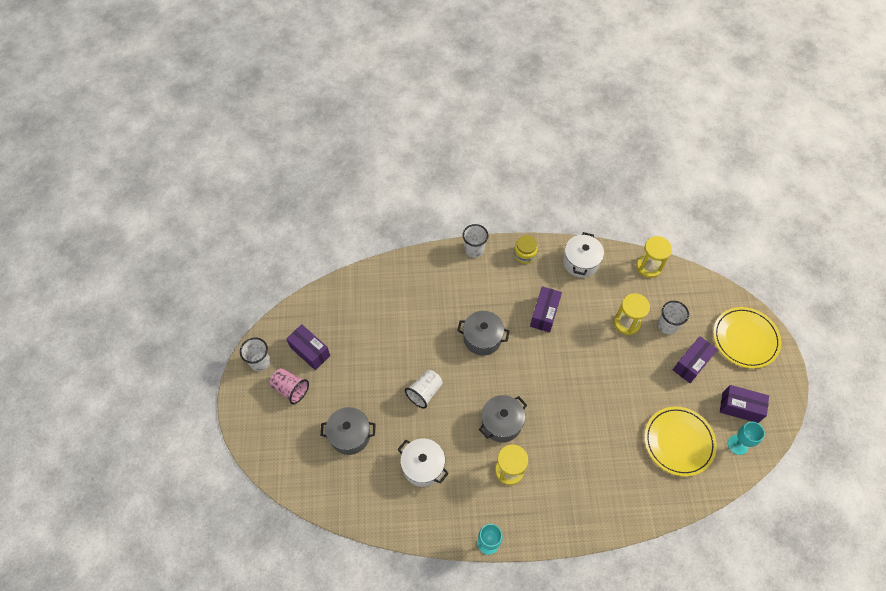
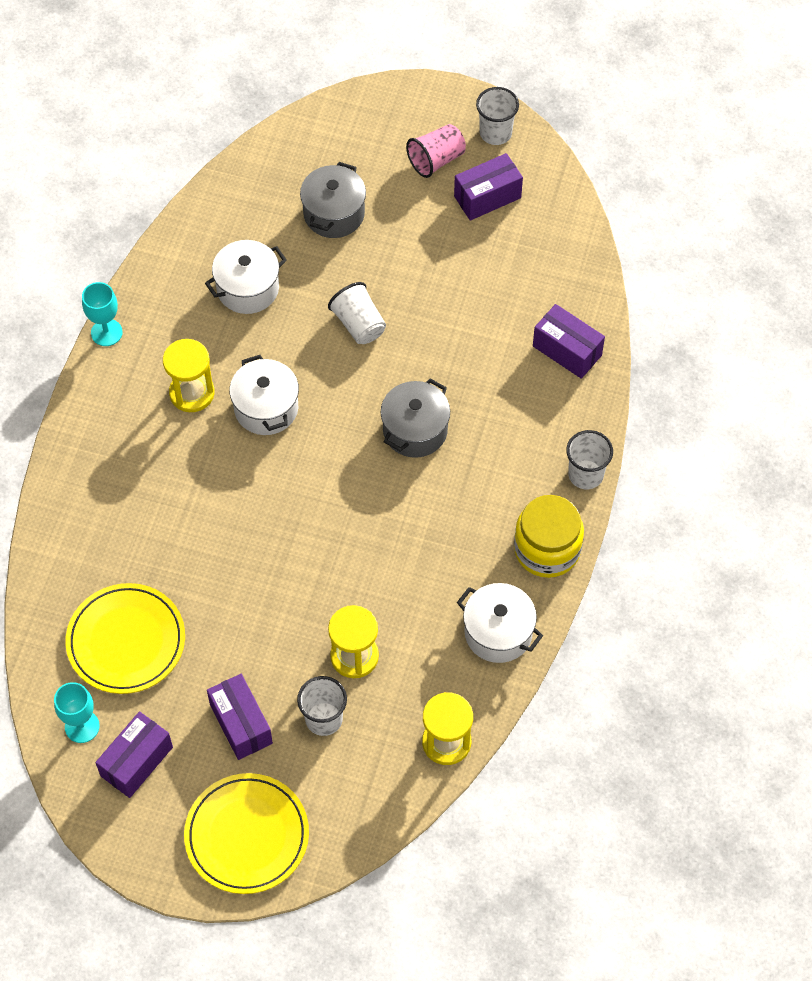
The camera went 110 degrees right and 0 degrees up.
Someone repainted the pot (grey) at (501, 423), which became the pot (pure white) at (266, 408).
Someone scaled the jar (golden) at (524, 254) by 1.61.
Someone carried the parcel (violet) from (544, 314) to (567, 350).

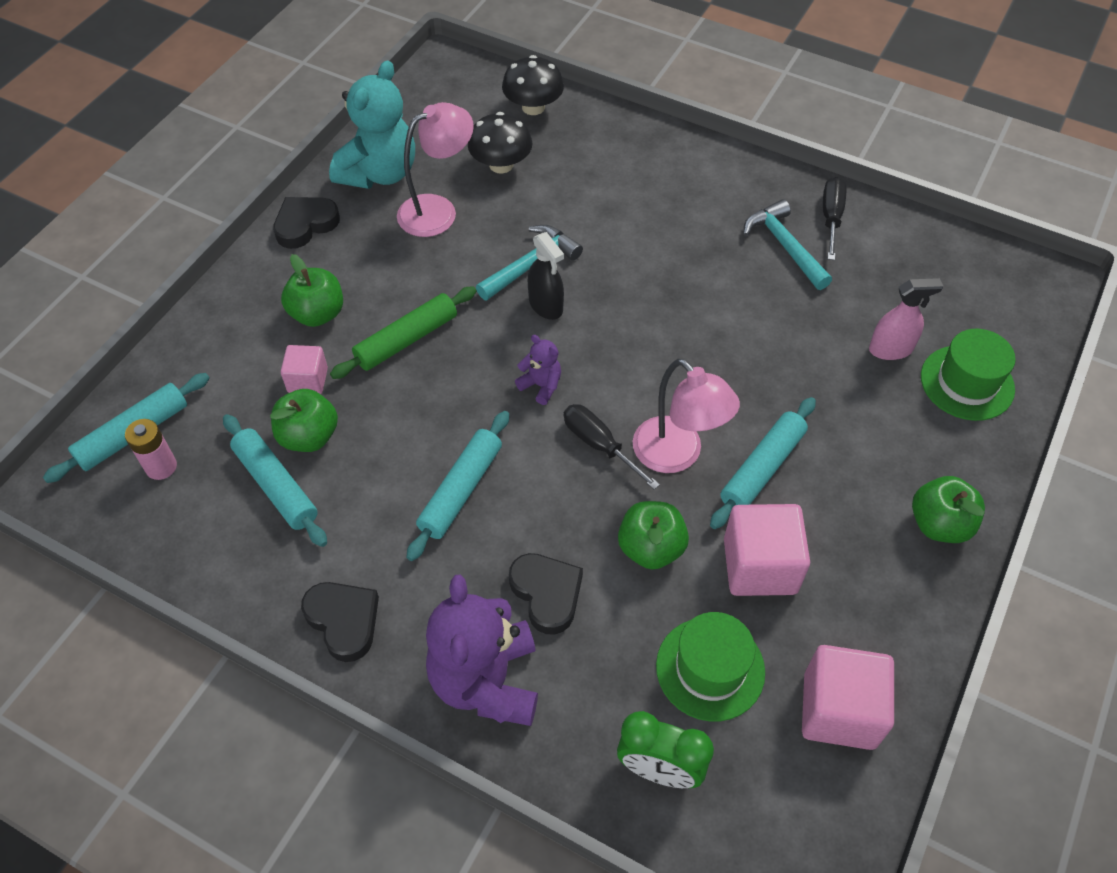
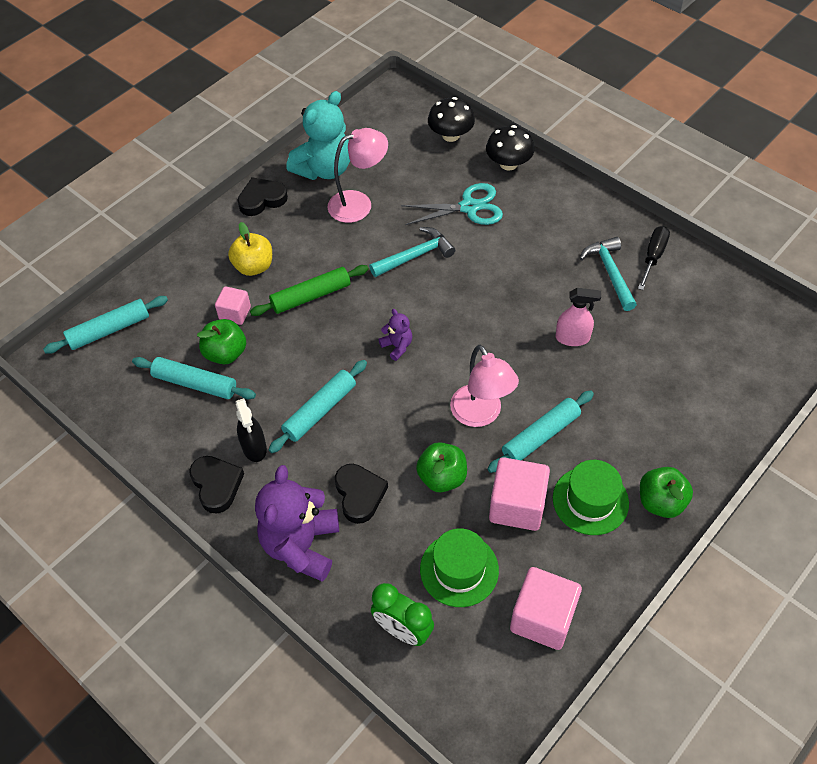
The camera went 15 degrees right and 0 degrees up.
Someone rotated the rolling pin (aqua) at (276, 485) by 45 degrees counterclockwise.
Someone repainted the toy apple (green) at (317, 314), which became the toy apple (golden) at (254, 266).
Someone carried the spray cleaner (black) from (546, 306) to (254, 447).
Someone put down the shears (aqua) at (469, 207).
Someone carried the mushroom (black) from (501, 165) to (508, 164).
Someone carried the top hat (green) from (967, 383) to (590, 500).
Someone carried the spray cleaner (pink) from (890, 349) to (572, 338).
Someone took away the AA battery (pink) at (161, 467).
Someone took away the screwdriver (black) at (600, 445).

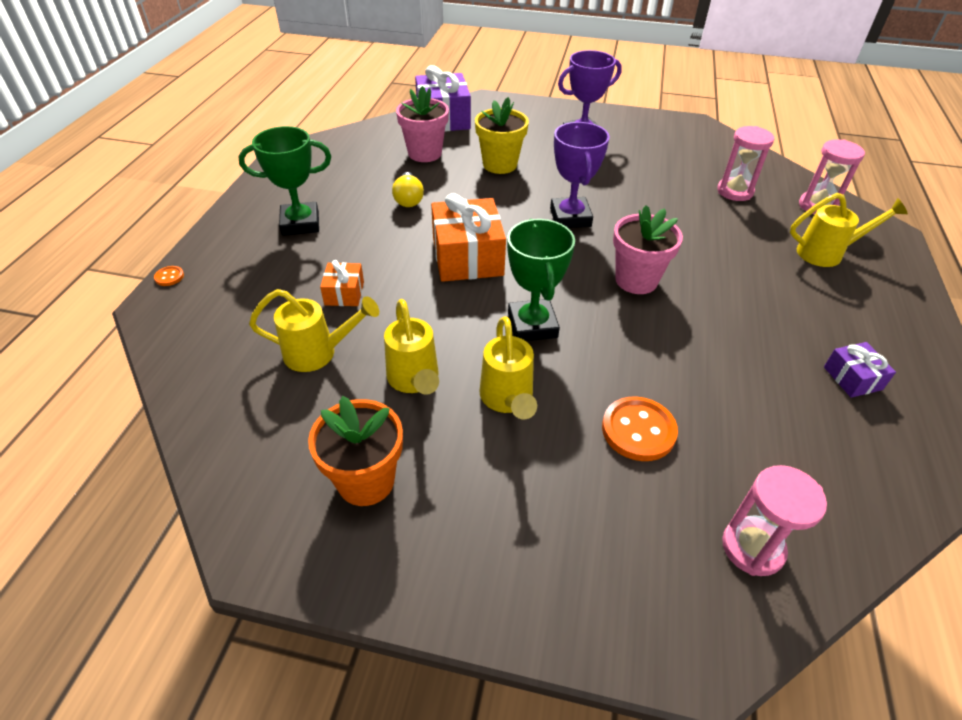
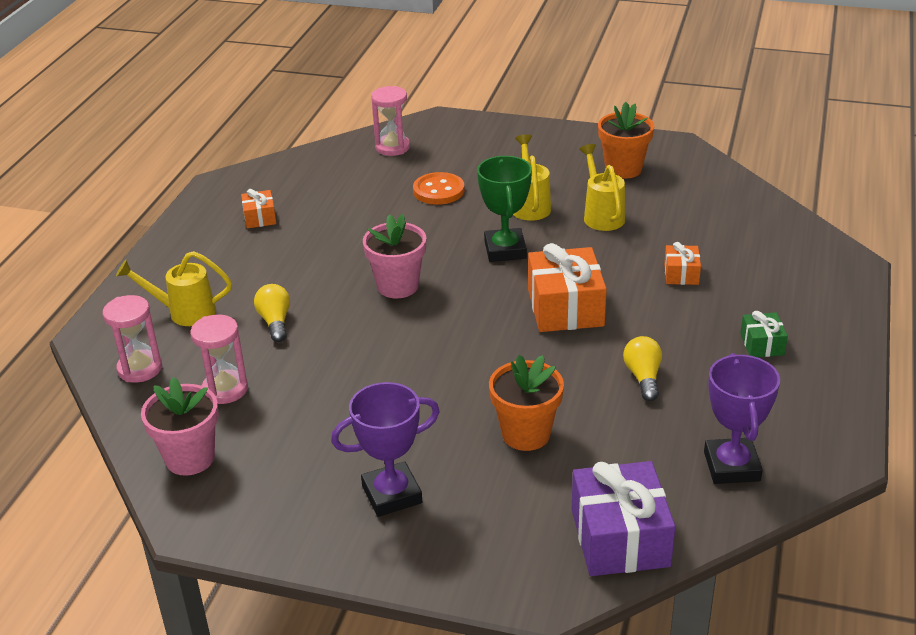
The camera went 175 degrees left and 10 degrees down.
Someone carried the plant pot (pink) from (425, 153) to (190, 458).
Someone repainted the present (violet) at (852, 378), which became the present (orange) at (260, 218).
Someone put down the light bulb (golden) at (275, 322).
Someone repainted the plant pot (golden) at (500, 165), which became the plant pot (orange) at (526, 434).
Someone carried the prize cup (violet) from (570, 217) to (731, 466).
Someone swapped the prize cup (green) at (300, 223) for the present (green) at (762, 344).
Someone took away the shirt button (orange) at (169, 277).
Someone took away the watering can (golden) at (319, 353).

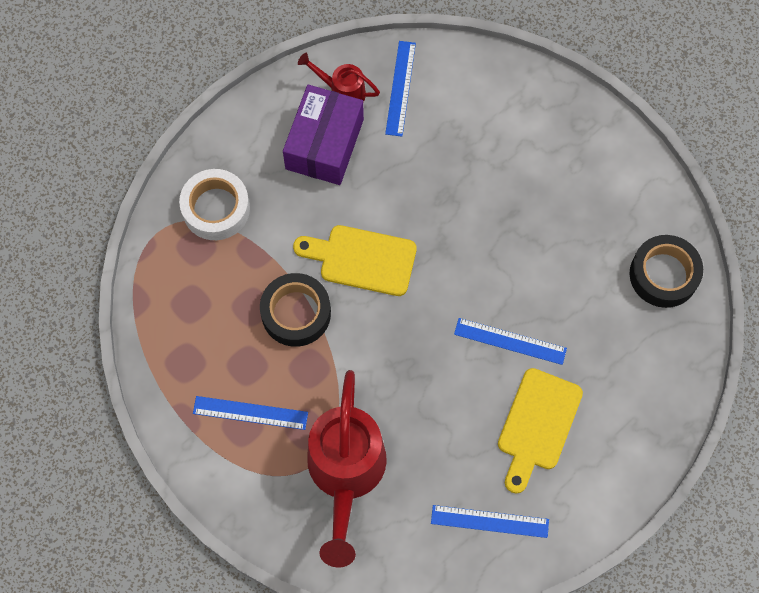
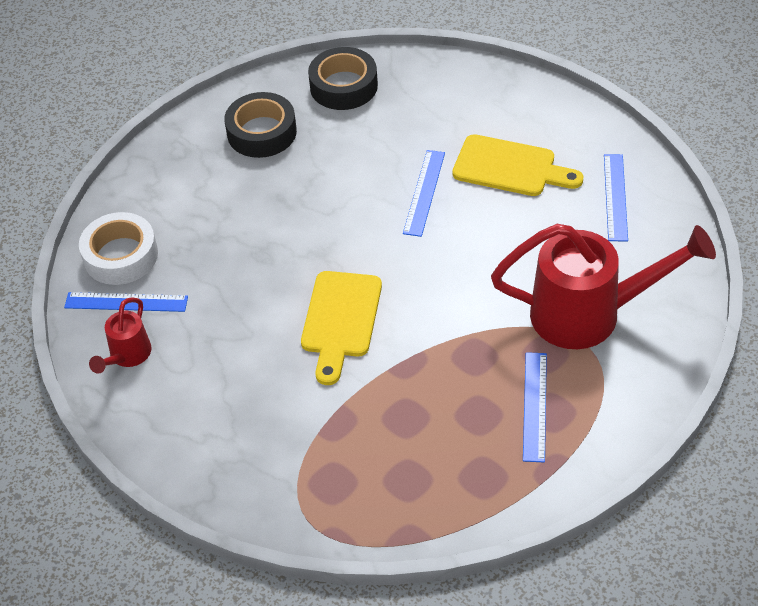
The camera went 90 degrees left and 20 degrees down.
Someone carried the roll of tape (pure white) from (216, 208) to (121, 256).
Someone carried the roll of tape (black) from (296, 313) to (262, 132).
Someone took away the parcel (violet) at (324, 144).

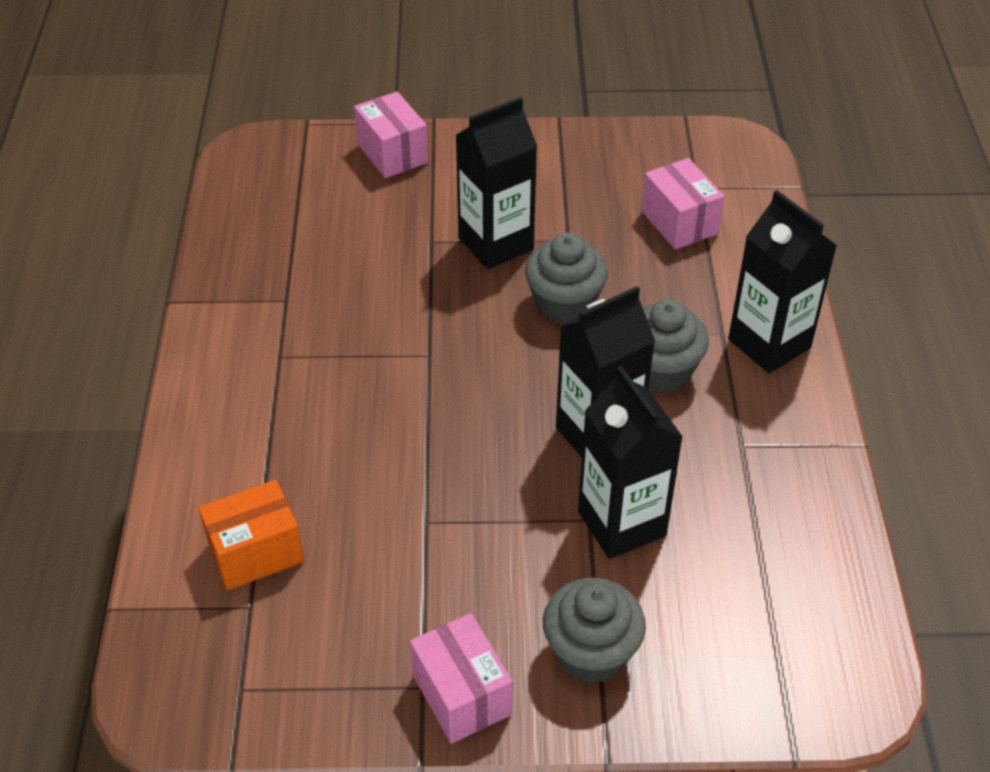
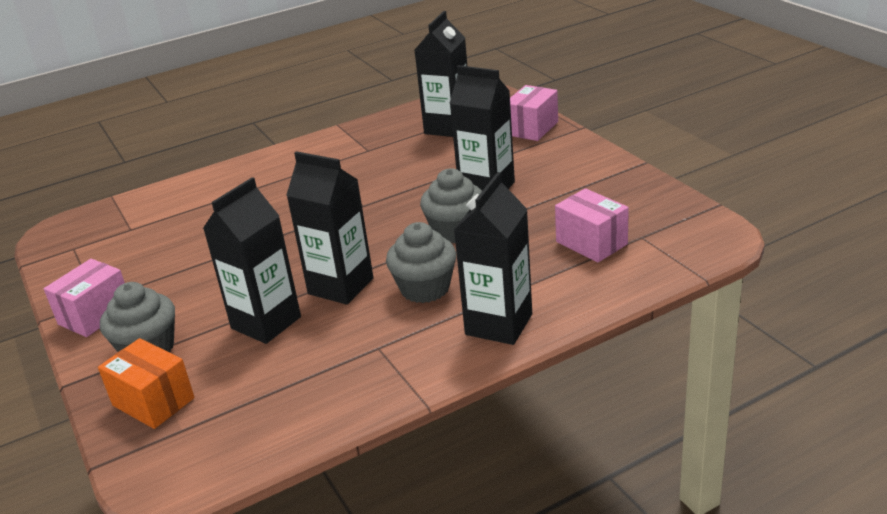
The camera went 65 degrees right and 15 degrees down.
Someone carried the parcel (orange) from (255, 553) to (153, 402).
Someone put down the carton (black) at (448, 127).
Someone rotated the parcel (pink) at (679, 222) by 75 degrees counterclockwise.

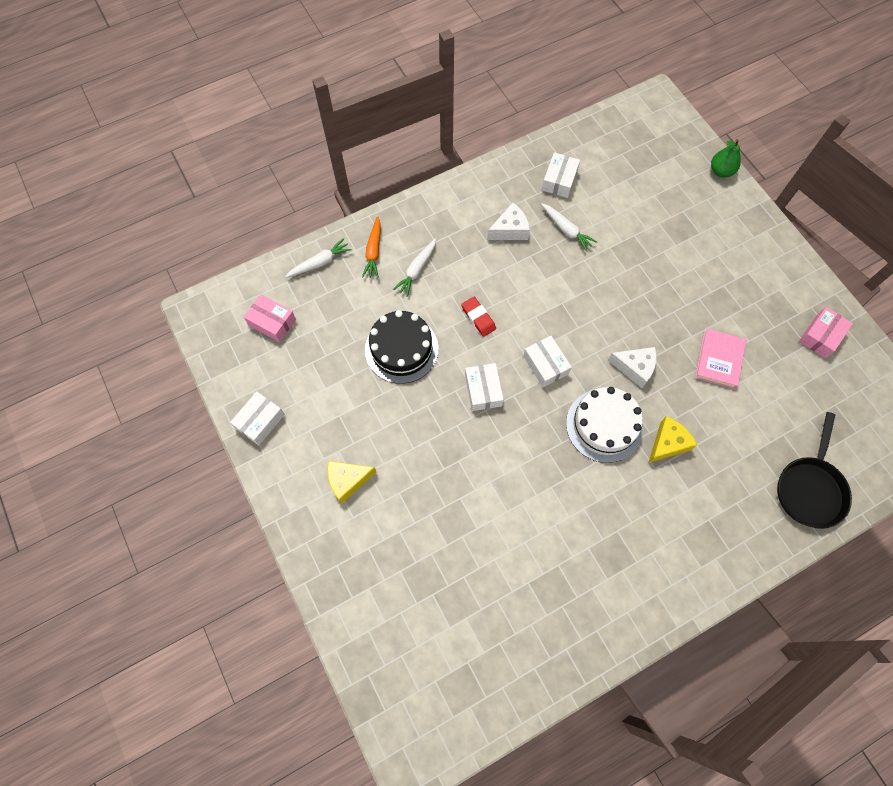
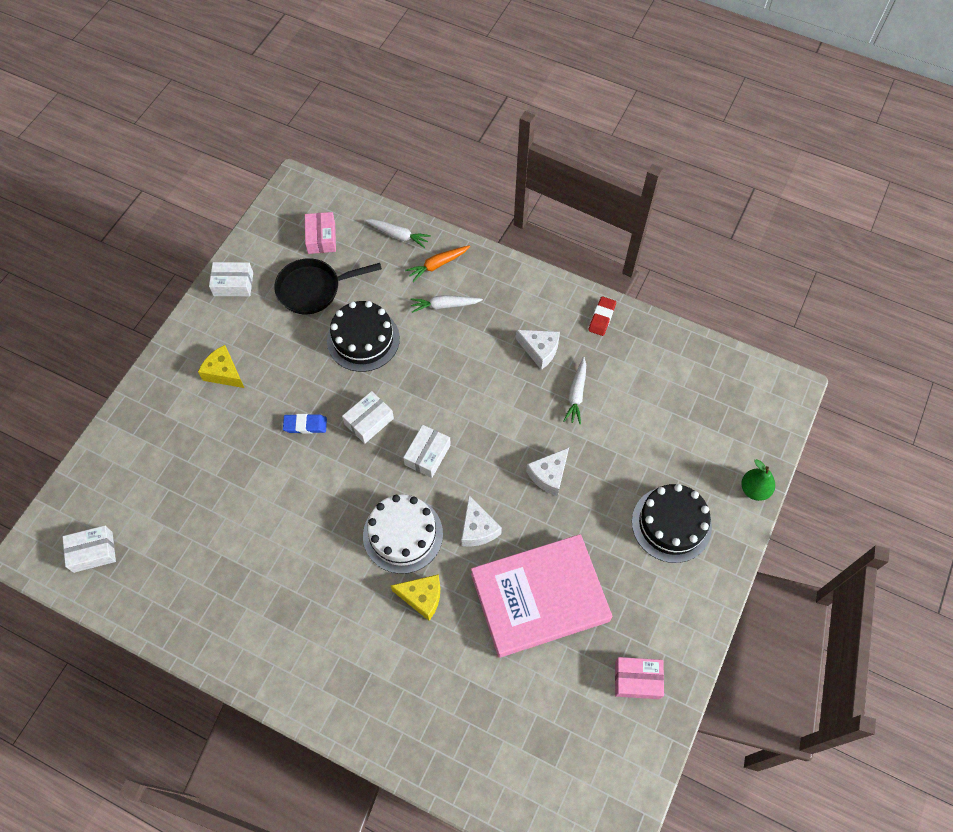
The camera went 55 degrees right and 5 degrees down.
Someone carried the parcel (pure white) from (559, 180) to (93, 552).
Someone carried the frying pan (black) from (810, 489) to (313, 289).
Someone put down the eraser (cobalt) at (305, 425).
Someone scaled the hardcover (pink) at (719, 360) by 2.00.
Someone put down the cheese wedge (pure white) at (549, 475).
Someone carried the eraser (red) from (478, 318) to (602, 318).
Someone put down the cake (black) at (671, 524).

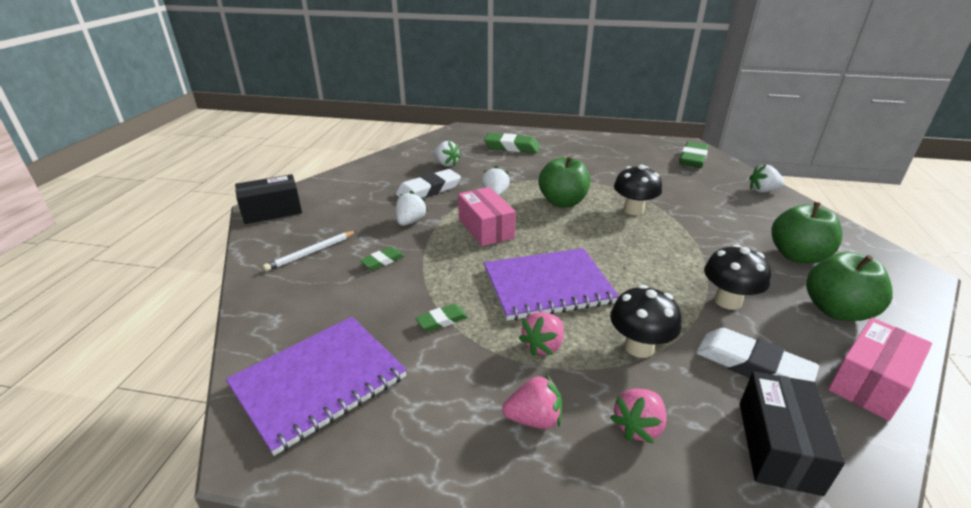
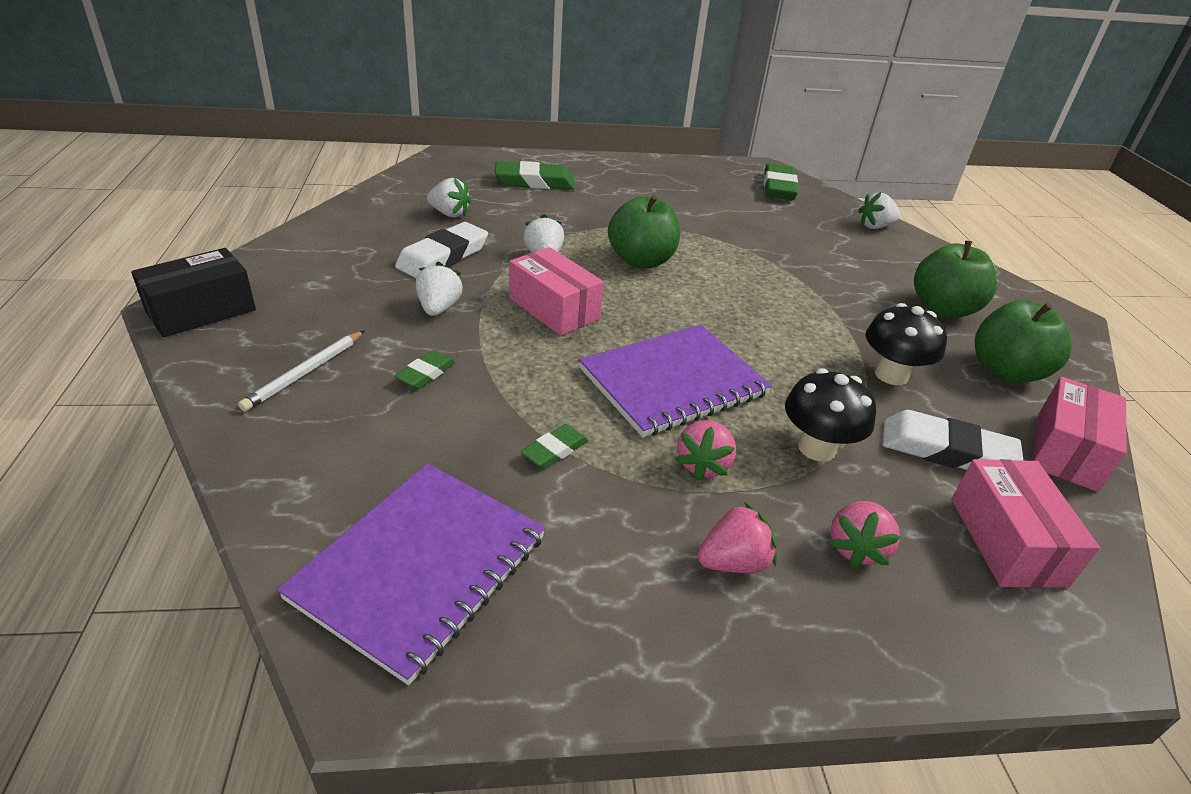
The camera went 20 degrees left and 5 degrees up.
Someone repainted the parcel (black) at (778, 446), which became the parcel (pink) at (1006, 541).
Someone took away the mushroom (black) at (633, 210).

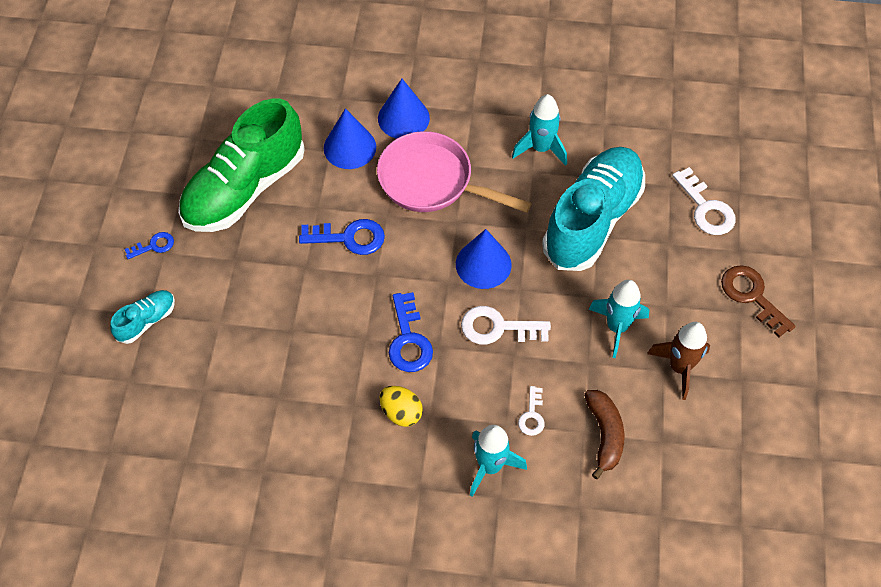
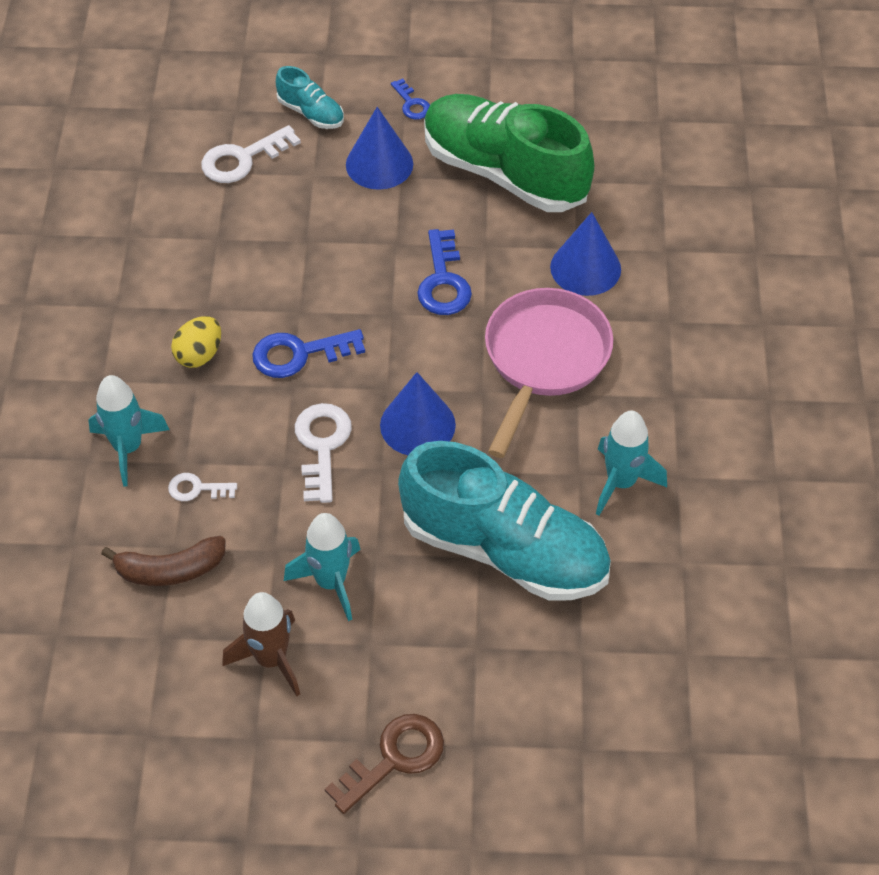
The camera went 85 degrees right and 5 degrees down.
Someone carried the door key (pure white) from (706, 208) to (243, 159).
Someone carried the cone (cobalt) from (403, 118) to (379, 164).

